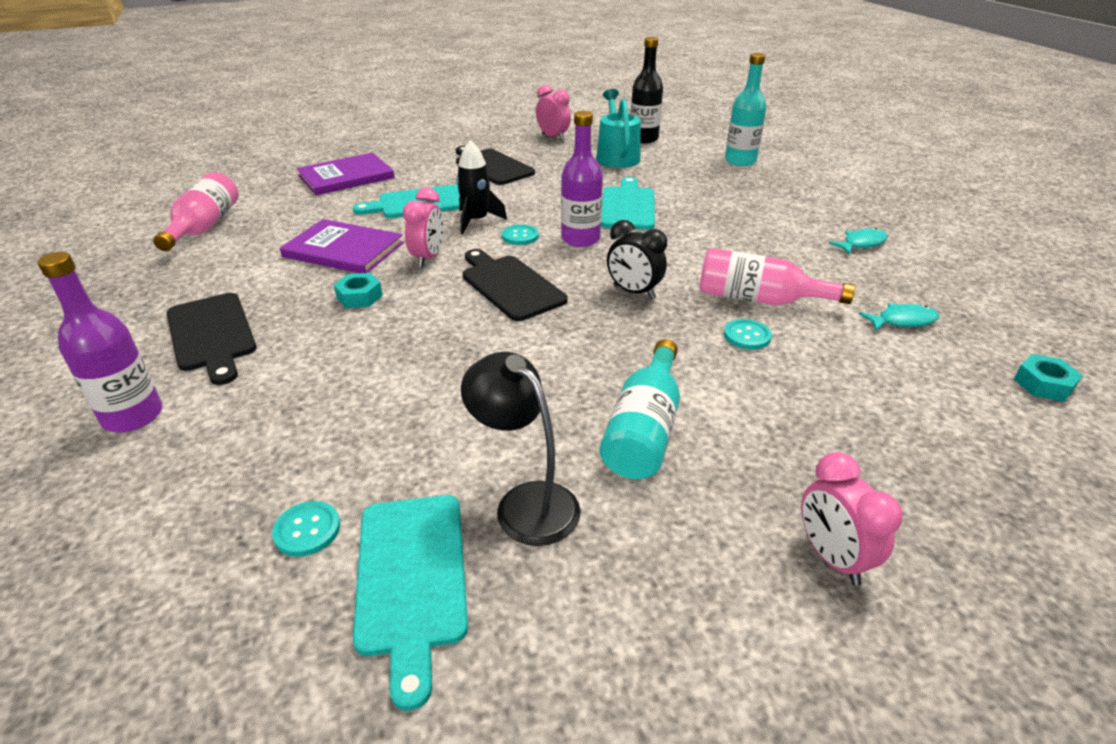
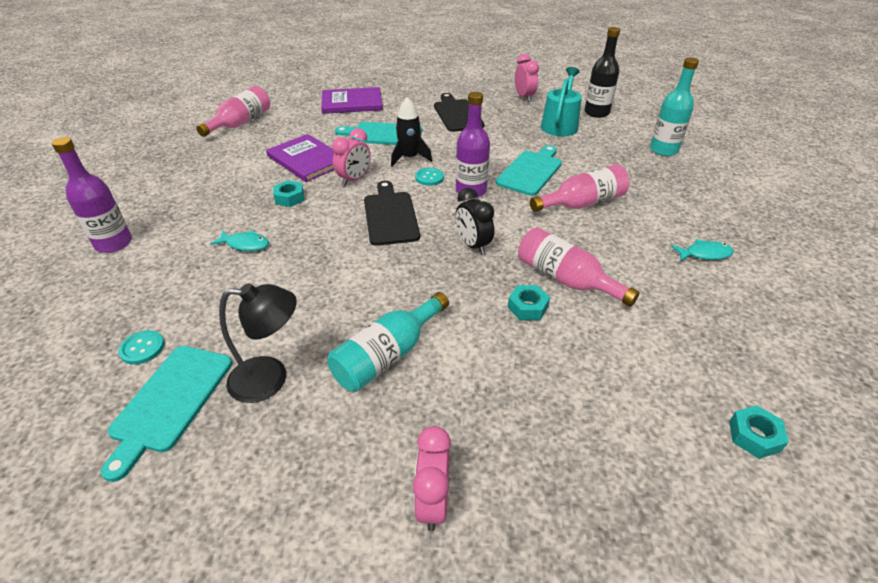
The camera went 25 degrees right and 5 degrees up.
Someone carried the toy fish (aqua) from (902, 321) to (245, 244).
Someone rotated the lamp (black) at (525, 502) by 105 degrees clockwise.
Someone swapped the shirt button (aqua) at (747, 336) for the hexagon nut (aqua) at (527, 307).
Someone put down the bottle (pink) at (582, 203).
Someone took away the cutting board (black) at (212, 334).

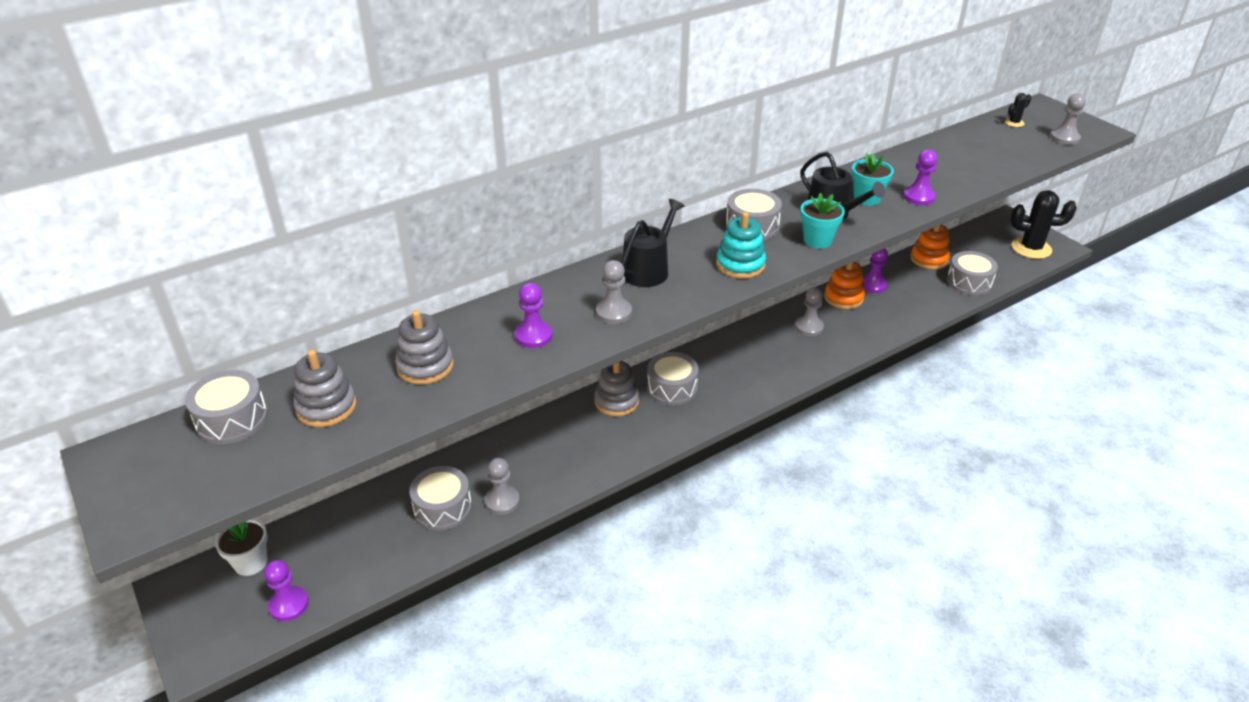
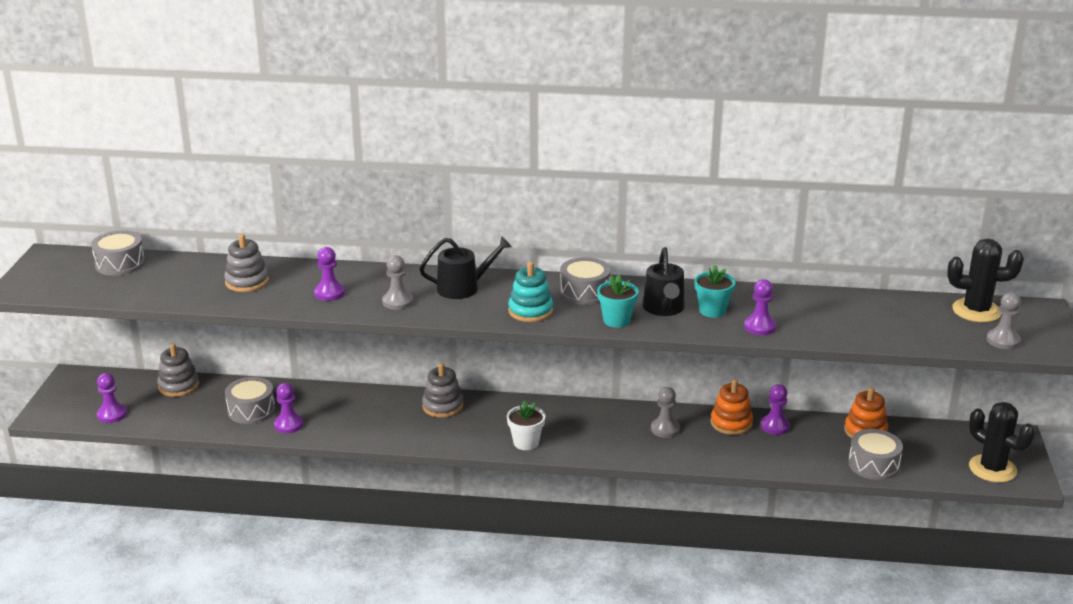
The camera went 40 degrees right and 10 degrees down.
Someone carried the stacking rings (grey) from (326, 407) to (179, 386).
Someone repainted the chess pawn (grey) at (502, 501), which became the chess pawn (violet) at (288, 425).
Someone carried the plant pot (pure white) from (251, 562) to (526, 442).
Someone scaled the saguaro cactus (black) at (1014, 123) by 2.21.
Someone took away the drum (grey) at (672, 388).

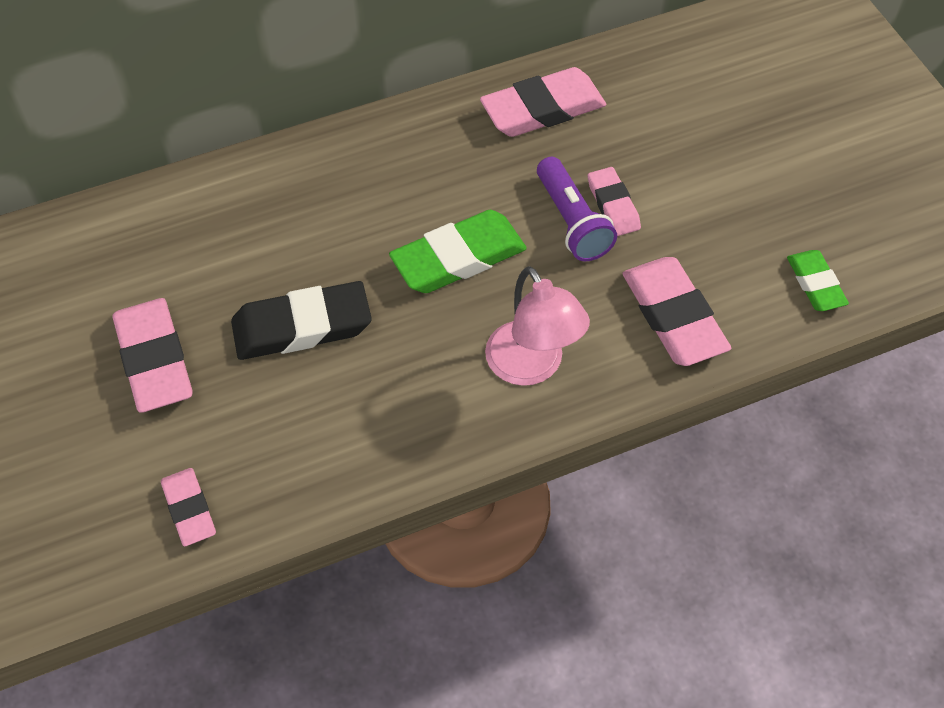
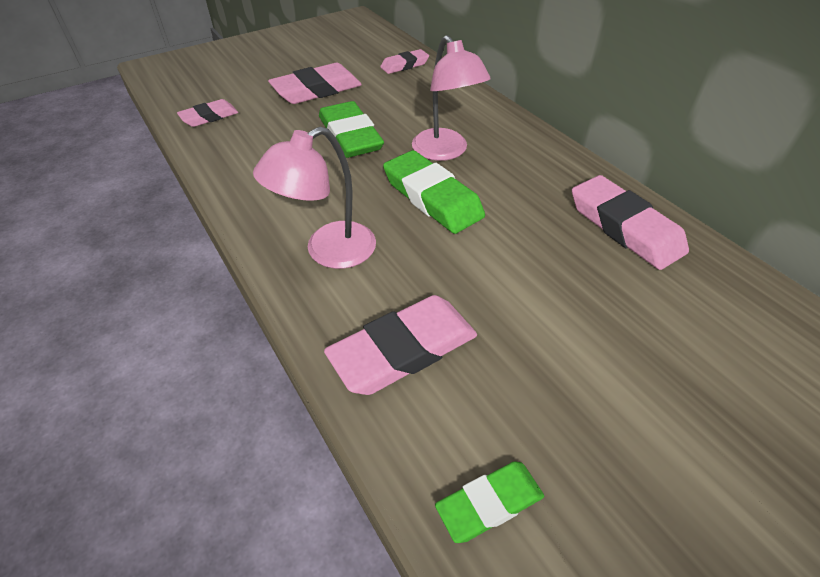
The camera went 80 degrees right and 10 degrees down.
Someone repainted the eraser (black) at (302, 327), which became the eraser (green) at (350, 136).
Someone carried the eraser (pink) from (613, 205) to (404, 65).
Someone put down the lamp (pink) at (445, 152).
Someone took away the pocket torch (violet) at (572, 222).

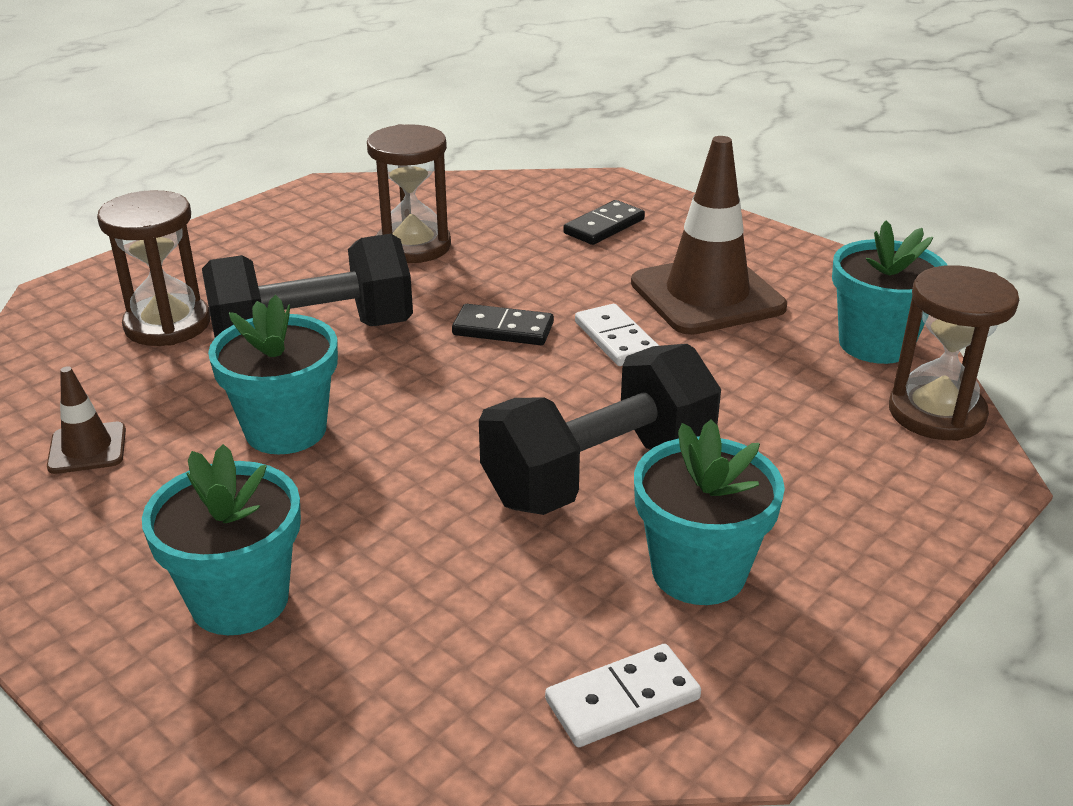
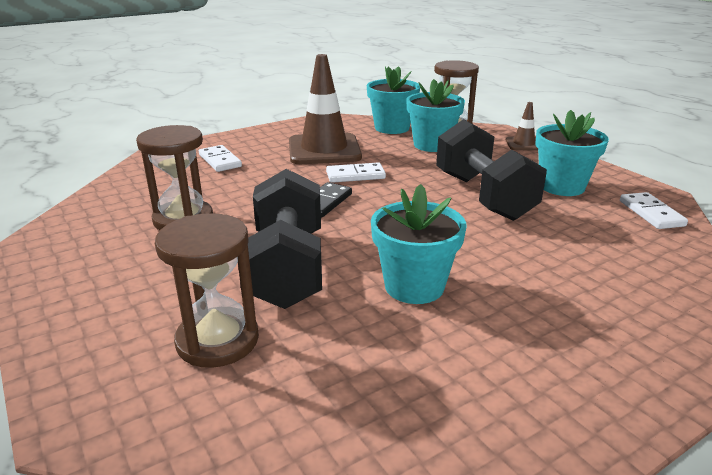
The camera went 75 degrees left and 5 degrees down.
Someone repainted the domino tile (black) at (604, 226), which became the domino tile (pure white) at (220, 161).
Someone carried the plant pot (aqua) from (239, 600) to (432, 145).
Someone carried the traffic cone (brown) from (87, 448) to (523, 144).

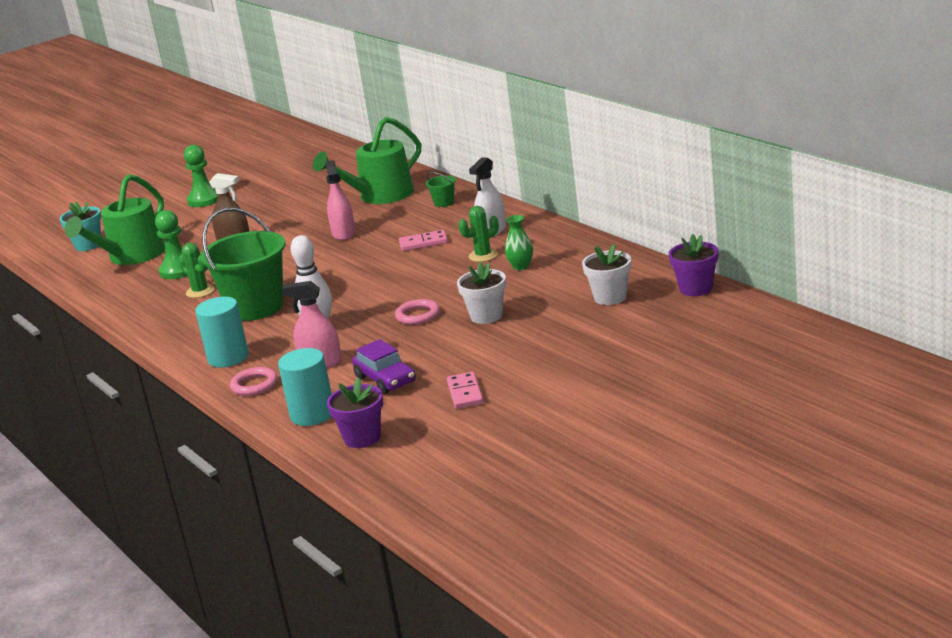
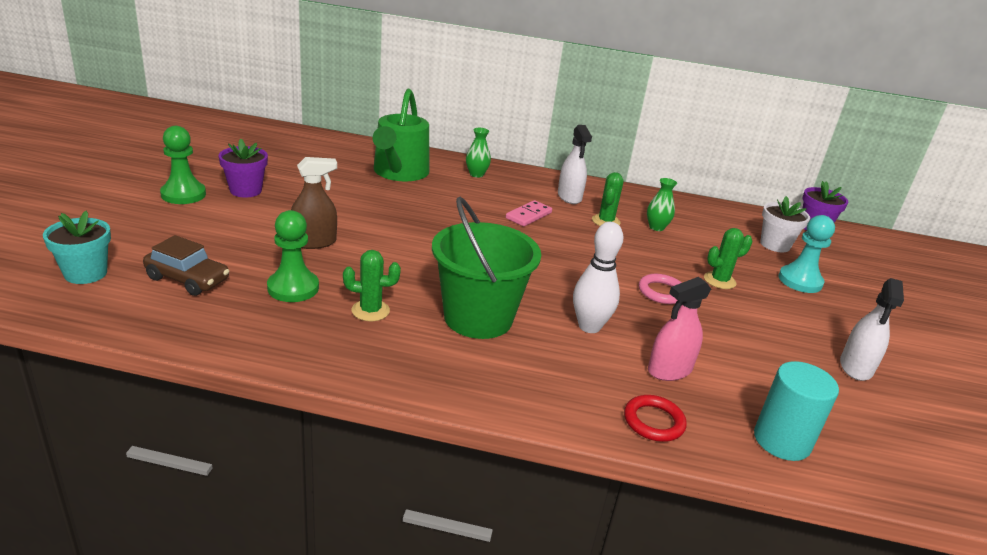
The camera went 50 degrees left and 5 degrees up.
Someone swapped the watering can (green) at (132, 256) for the car (brown) at (187, 279).
Someone carried the plant pot (violet) from (362, 438) to (246, 190).
Someone swapped the sand bucket (green) at (444, 203) for the flower vase (green) at (476, 174).
Someone repainted the torus (pink) at (254, 385), which became the torus (red) at (653, 421).
Someone swapped the plant pot (pure white) at (486, 316) for the saguaro cactus (green) at (719, 280).
Someone put down the chess pawn (aqua) at (800, 281).
Someone swapped the domino tile (pink) at (465, 393) for the spray cleaner (pure white) at (856, 367).
Someone took away the cylinder shape (aqua) at (228, 358).
Someone took away the spray cleaner (pink) at (343, 234).
Someone took away the car (violet) at (385, 380).

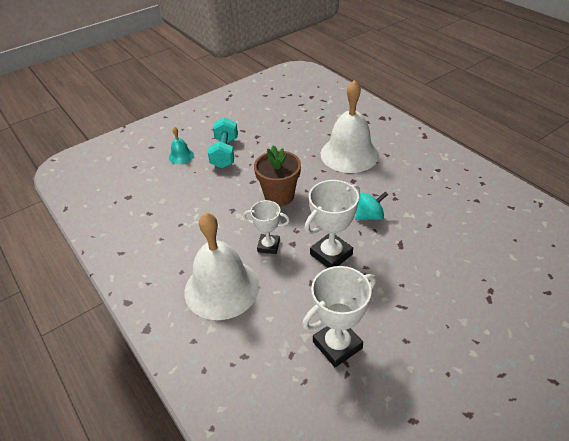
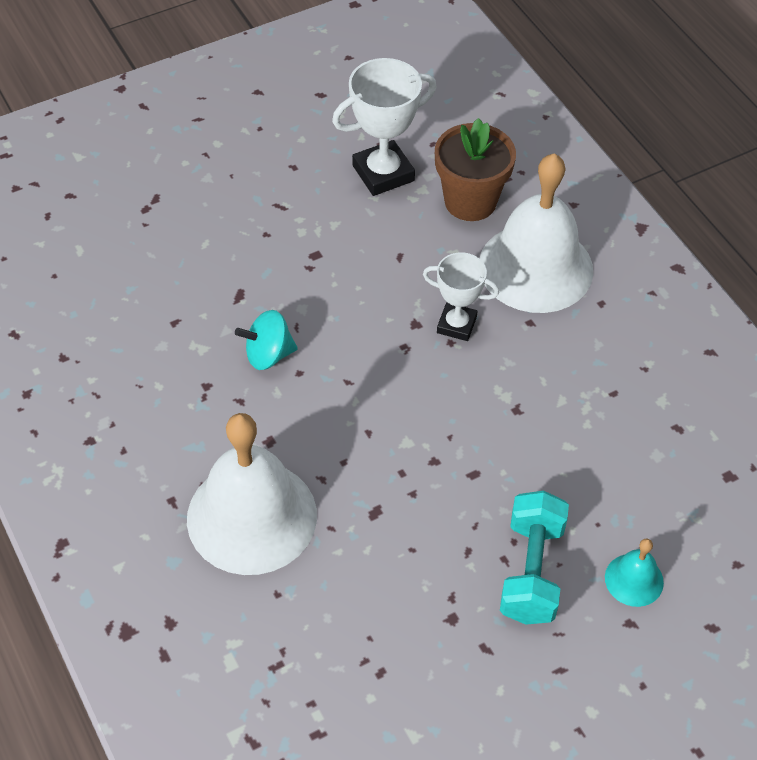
The camera went 175 degrees left and 10 degrees up.
Someone carried the plant pot (brown) from (279, 196) to (470, 201).
Someone took away the prize cup (pure white) at (331, 254).

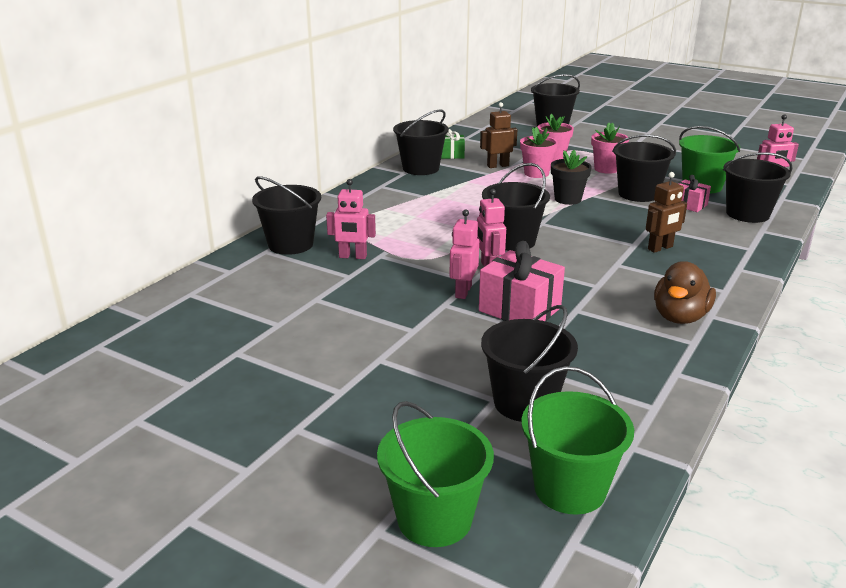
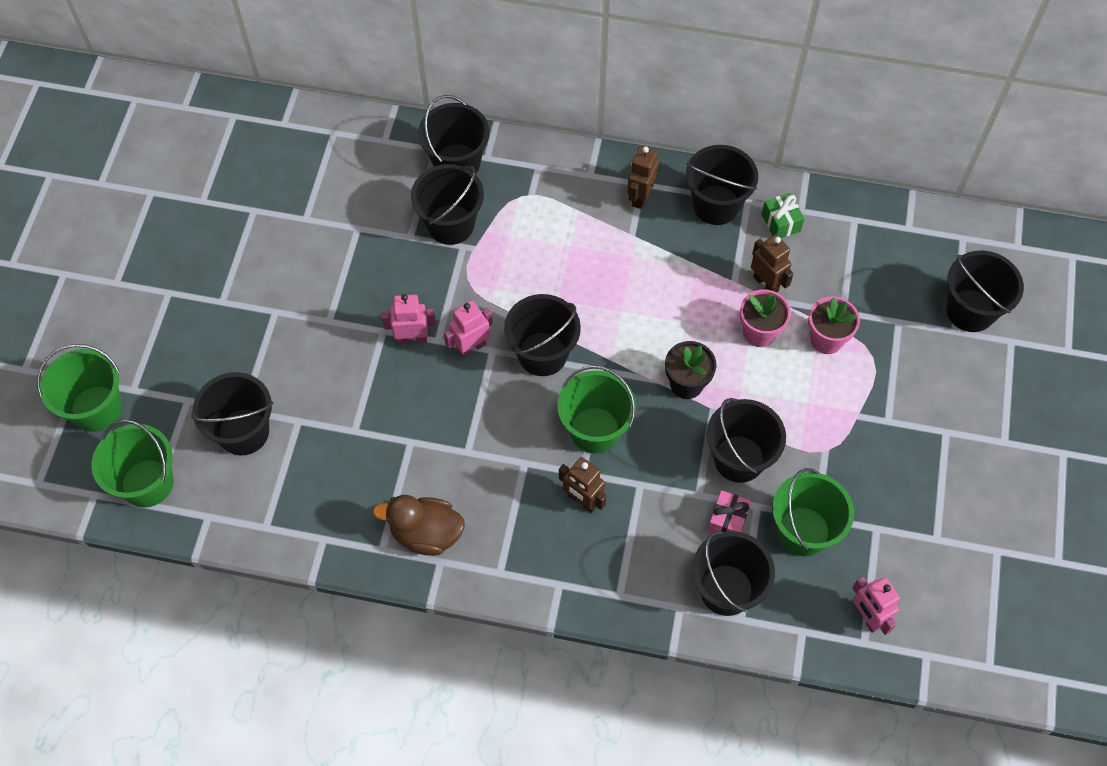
The camera went 70 degrees right and 35 degrees up.
Someone swapped the robot figure (pink) at (352, 257) for the sand bucket (black) at (450, 224).
Someone put down the sand bucket (green) at (595, 430).
Someone put down the robot figure (brown) at (640, 197).
Someone took away the present (pink) at (519, 309).
Someone took away the plant pot (pink) at (606, 169).

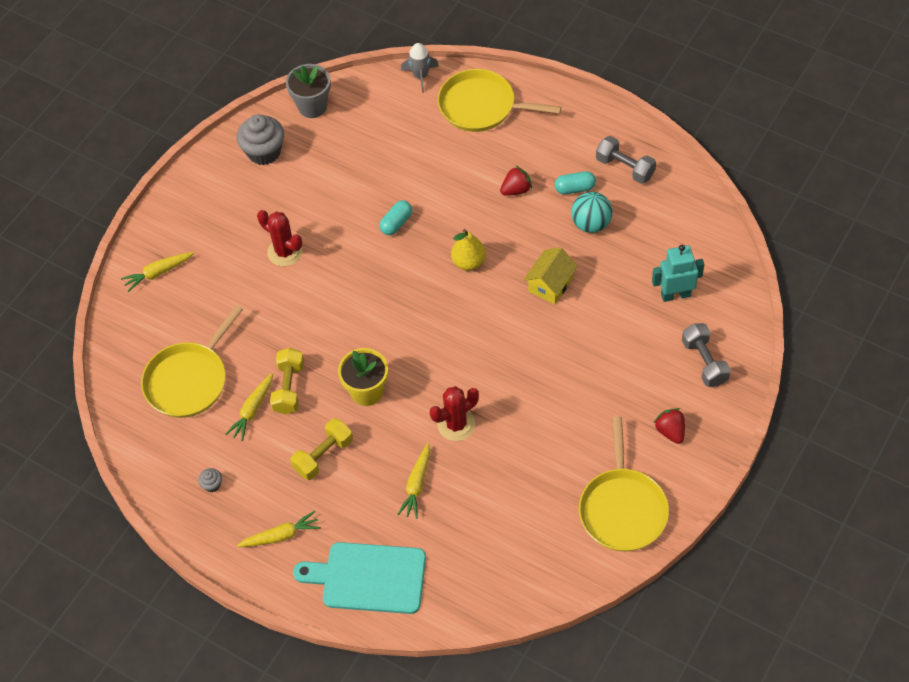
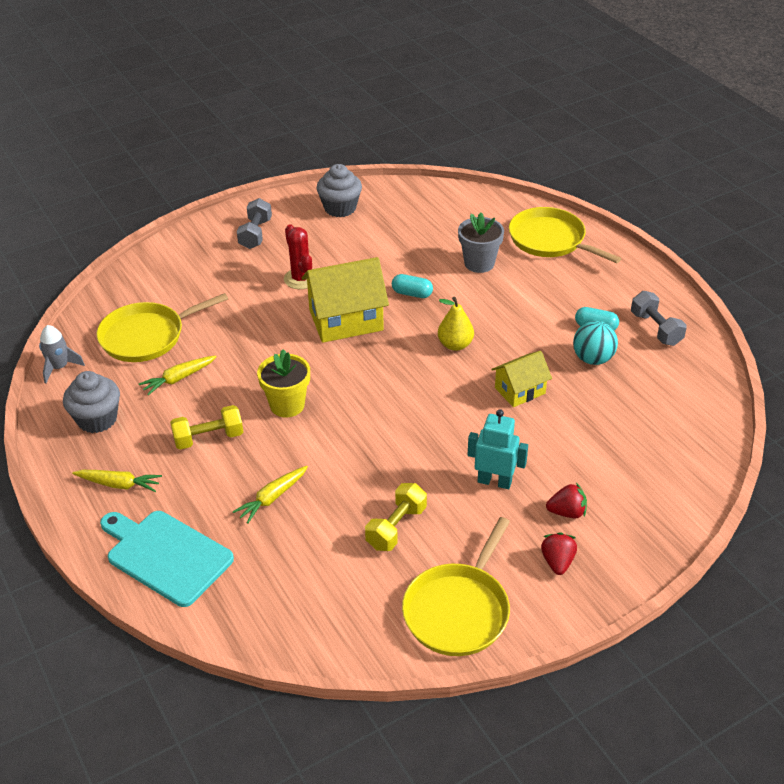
The camera went 25 degrees right and 15 degrees down.
Someone carried the rocket (grey) from (421, 76) to (59, 367).
Someone scaled the cupcake (grey) at (212, 485) by 2.27.
Someone carried the free weight (grey) from (704, 362) to (255, 234).
Someone put down the toy house (golden) at (346, 320).
Someone carried the free weight (golden) from (289, 388) to (396, 527).
Someone rotated the capsule (aqua) at (396, 223) by 45 degrees clockwise.
Someone carried the plant pot (grey) from (312, 106) to (479, 263).
Someone carried the robot figure (aqua) from (675, 295) to (494, 481).
Someone carried the strawberry (red) from (516, 190) to (567, 512).
Someone took away the carrot (golden) at (158, 273).
Someone took away the saguaro cactus (red) at (456, 424).

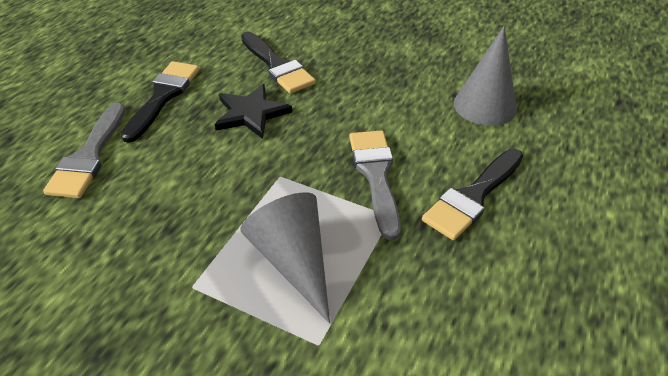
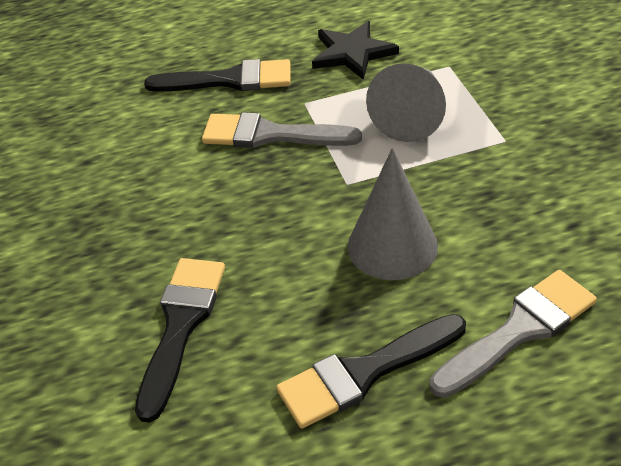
The camera went 130 degrees left and 0 degrees up.
Someone rotated the paint brush (grey) at (376, 175) by 60 degrees clockwise.
Someone carried the star (black) from (251, 113) to (352, 53).
Someone carried the cone (grey) from (485, 105) to (392, 246).

